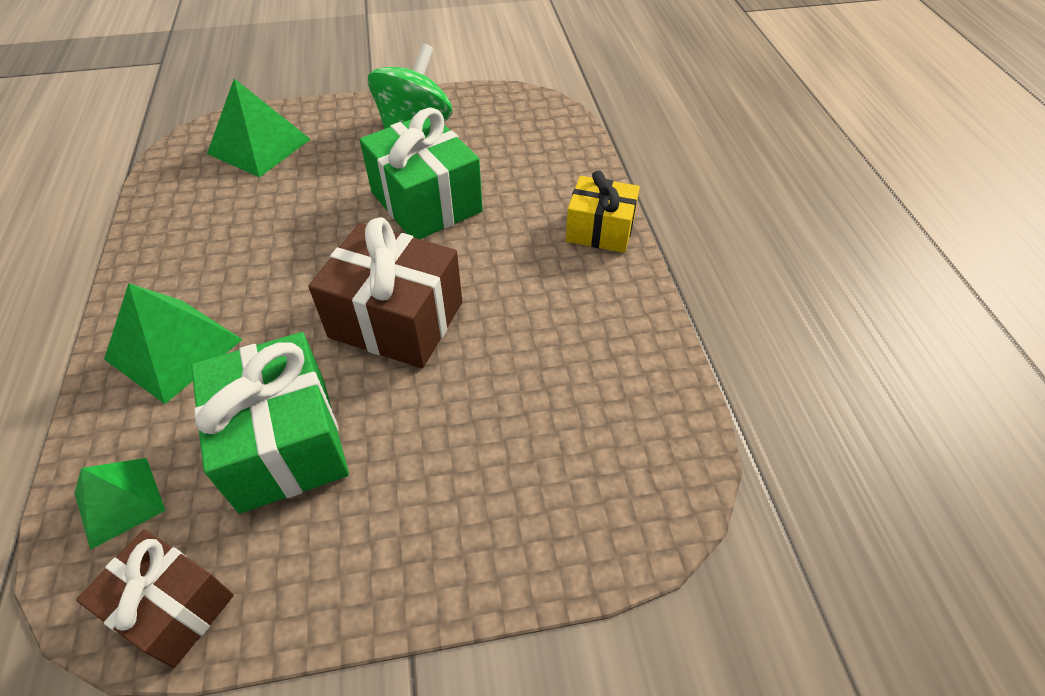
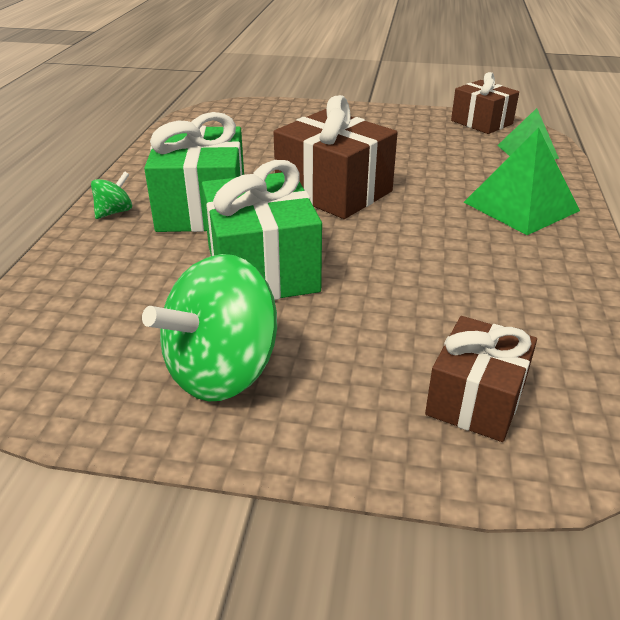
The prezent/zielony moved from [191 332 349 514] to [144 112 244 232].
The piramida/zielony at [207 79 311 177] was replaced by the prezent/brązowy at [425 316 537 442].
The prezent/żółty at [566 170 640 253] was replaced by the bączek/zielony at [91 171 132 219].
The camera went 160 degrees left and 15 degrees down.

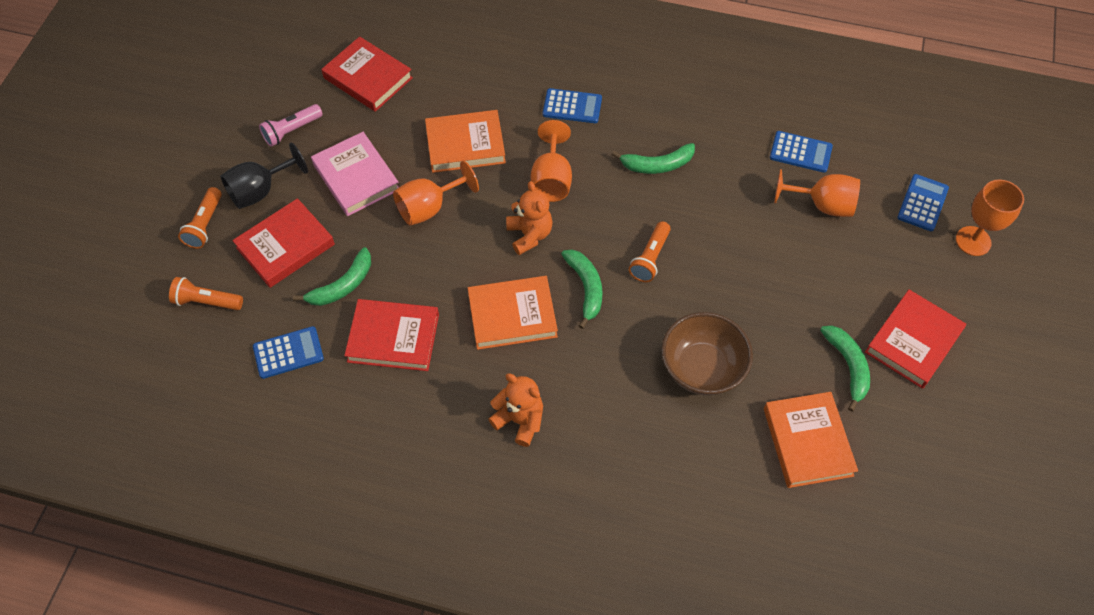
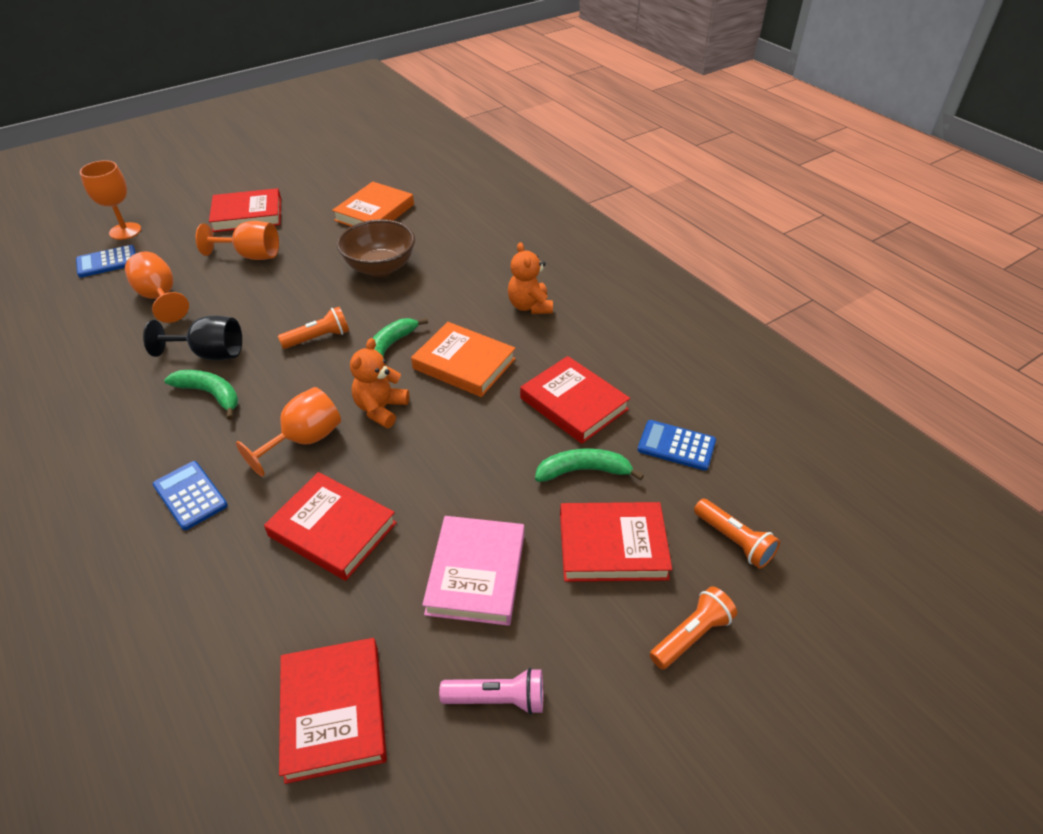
The kalkulator/niebieski at [770 131 833 173] disappeared.
The banan/zielony at [820 326 870 412] disappeared.
The kielich/czarny moved from [220 142 308 209] to [143 316 242 360].
The kielich/pomarańczowy moved from [393 161 479 226] to [196 221 279 260].
The książka/pomarańczowy at [425 110 506 173] became the książka/czerwony at [264 472 397 581].
The camera went 140 degrees left and 15 degrees down.

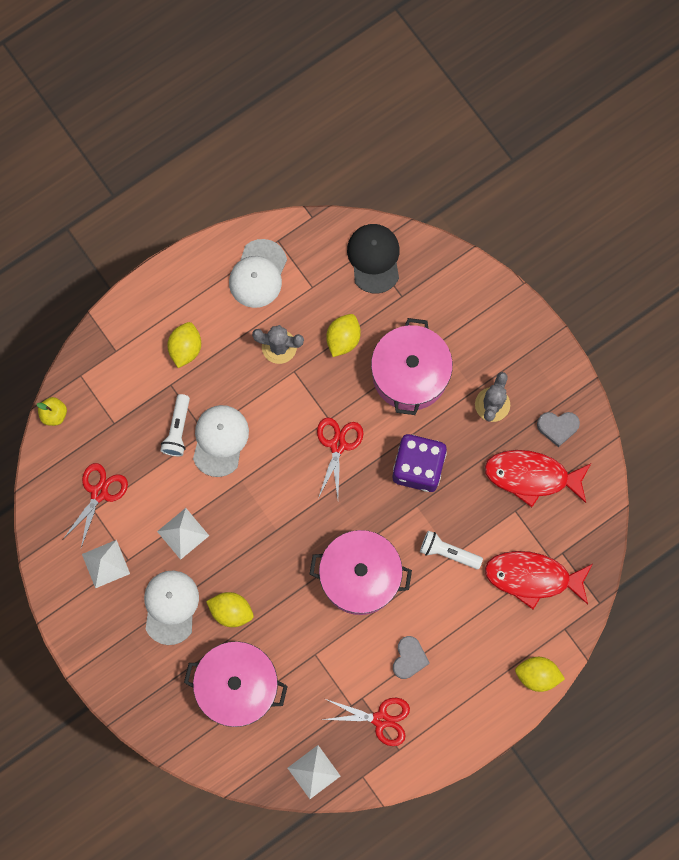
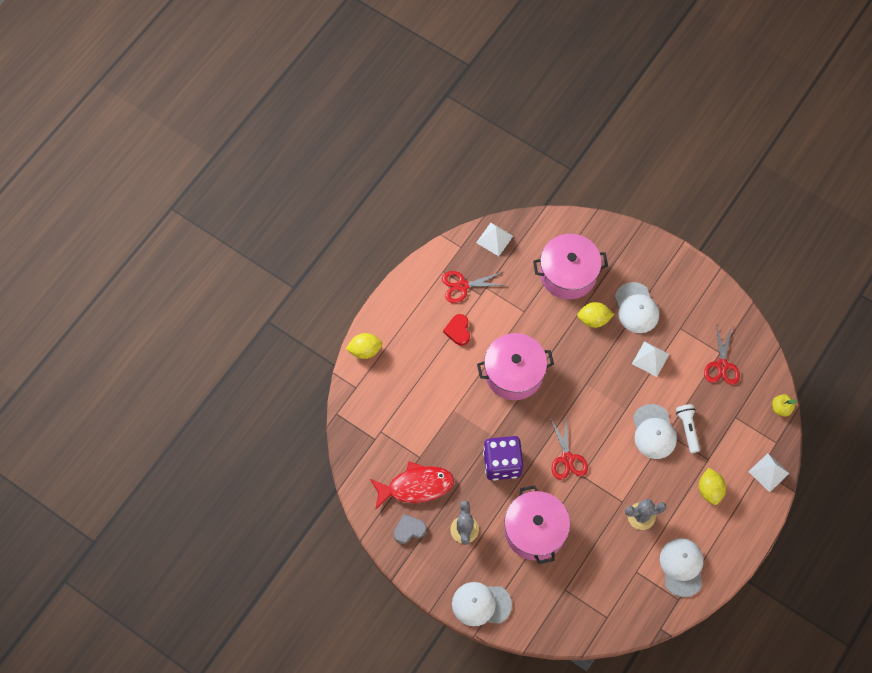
The cytryna/żółty at [326 314 361 357] disappeared.
The czapka/czarny at [347 224 400 294] disappeared.
The latarka/biały at [420 530 483 569] disappeared.
The ryba/czerwony at [485 551 593 609] disappeared.
The czapka/biały at [452 582 512 626] appeared.
The piramida/biały moved from [82 540 130 588] to [749 453 789 492].
The serce/szary at [393 636 430 679] became the serce/czerwony at [443 314 470 346].
The camera went 160 degrees right and 10 degrees down.

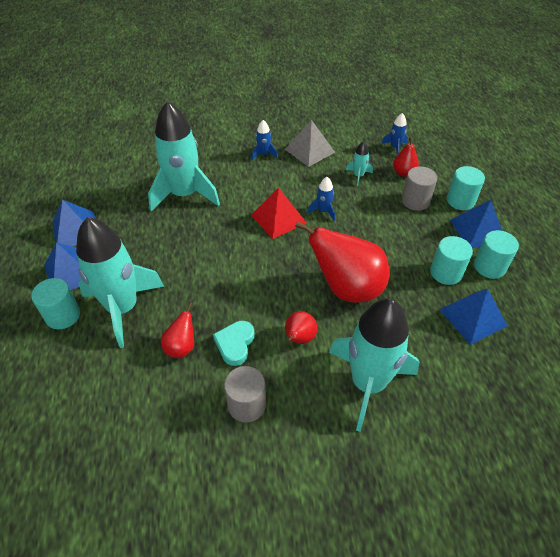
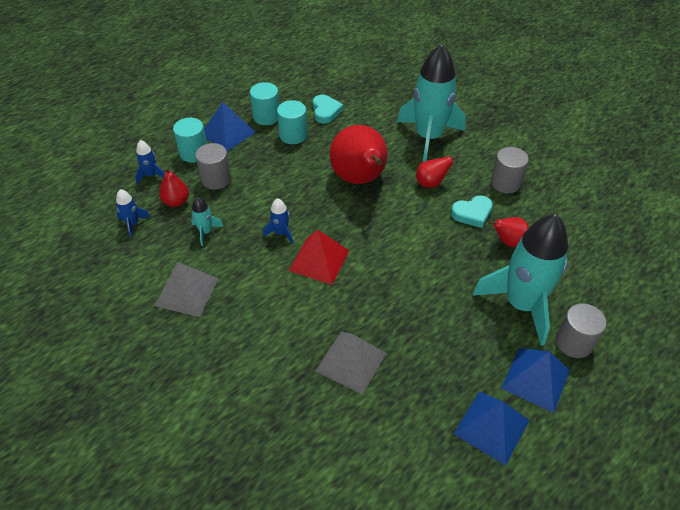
The rakieta/niebieski moved from [252 120 278 160] to [135 140 165 184].
The rakieta/turkusowy at [148 101 220 212] was replaced by the piramida/szary at [316 332 387 395].
The piramida/niebieski at [439 288 508 345] was replaced by the serce/turkusowy at [313 95 343 124].
The walec/turkusowy at [31 278 80 329] became the walec/szary at [556 303 607 358].
The camera went 125 degrees left and 0 degrees up.

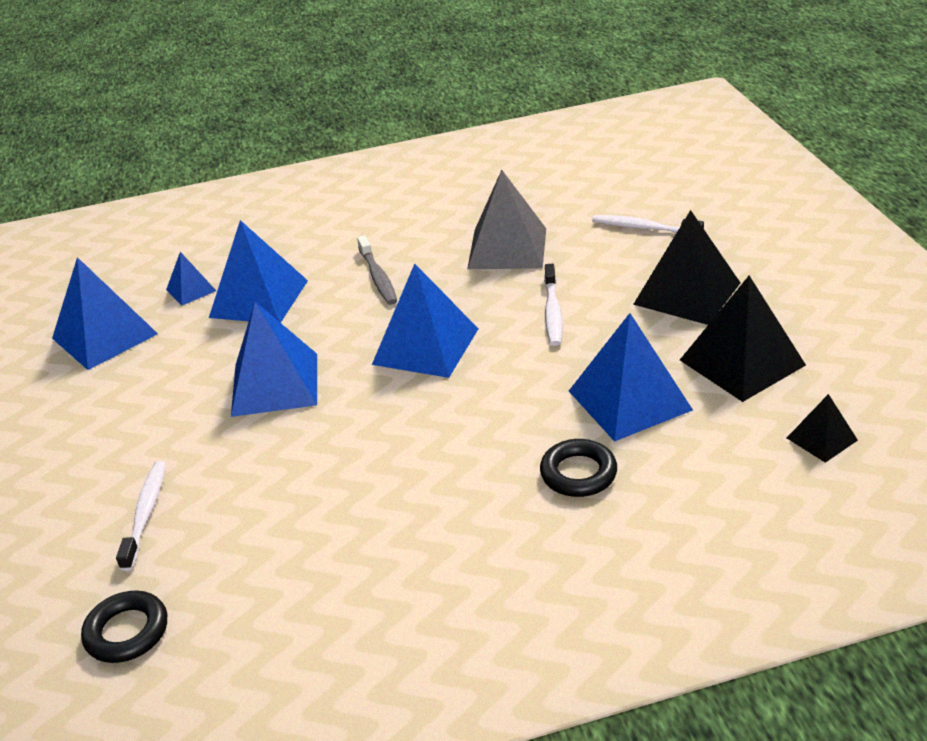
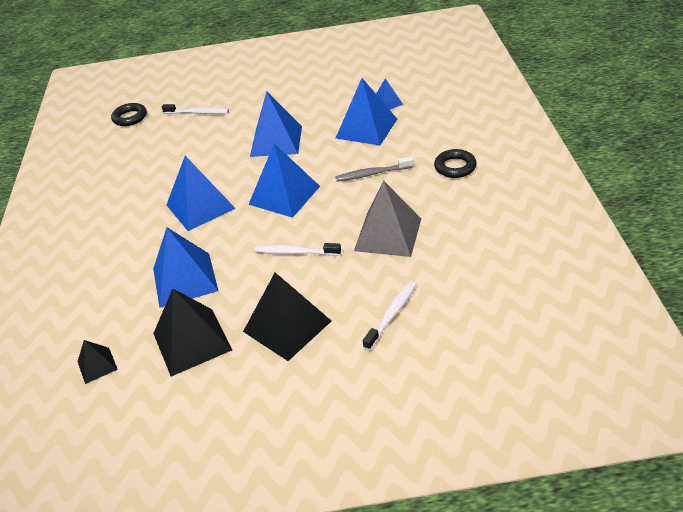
The piramida/niebieski moved from [52 257 158 370] to [166 156 236 231].
The pierścień/czarny moved from [540 439 617 497] to [434 149 477 178].
The camera went 100 degrees right and 5 degrees up.

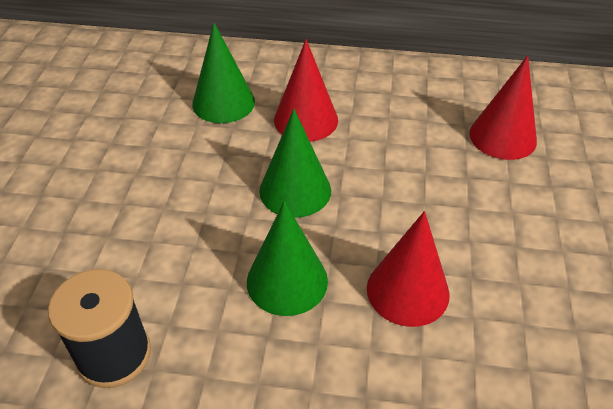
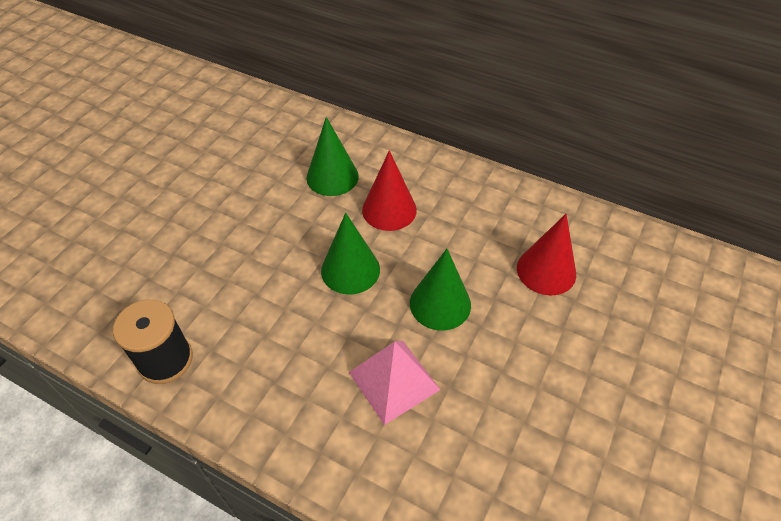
The stożek/zielony moved from [247 201 328 316] to [410 249 471 331].
The stożek/czerwony at [367 211 450 327] was replaced by the piramida/różowy at [349 341 440 425].
The camera went 20 degrees right and 5 degrees up.

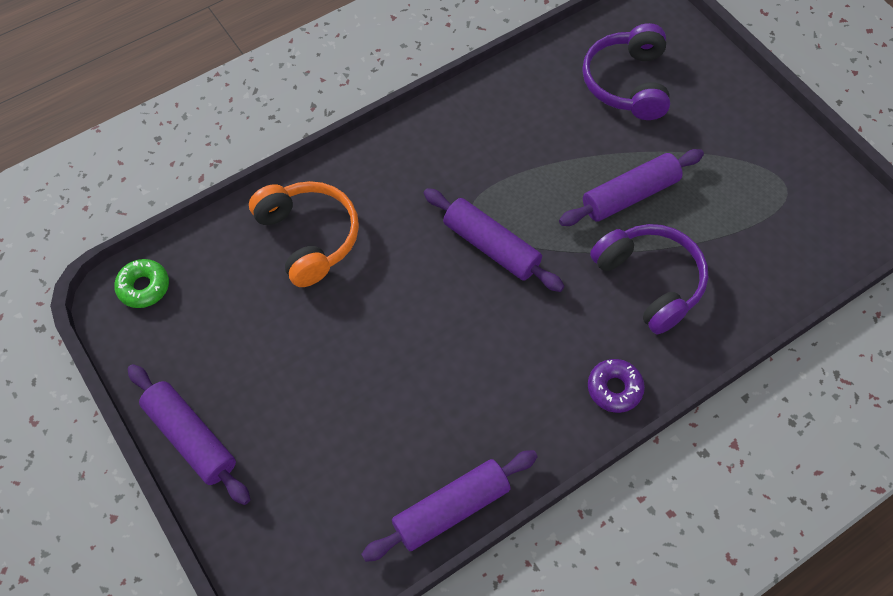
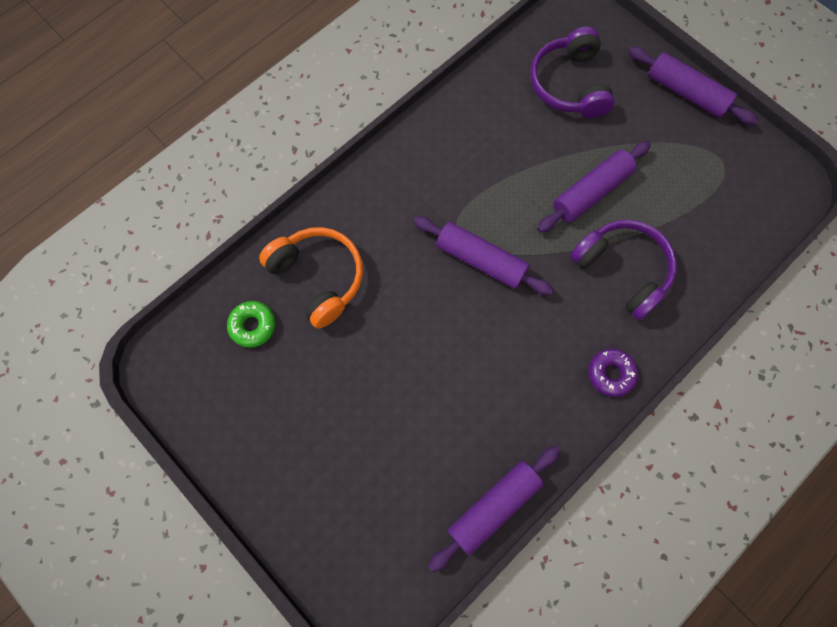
The donut/zielony moved from [114 259 169 308] to [227 301 275 348].
The wałek do ciasta/fioletowy moved from [128 364 250 505] to [628 47 758 125].
The camera went 10 degrees left and 10 degrees up.

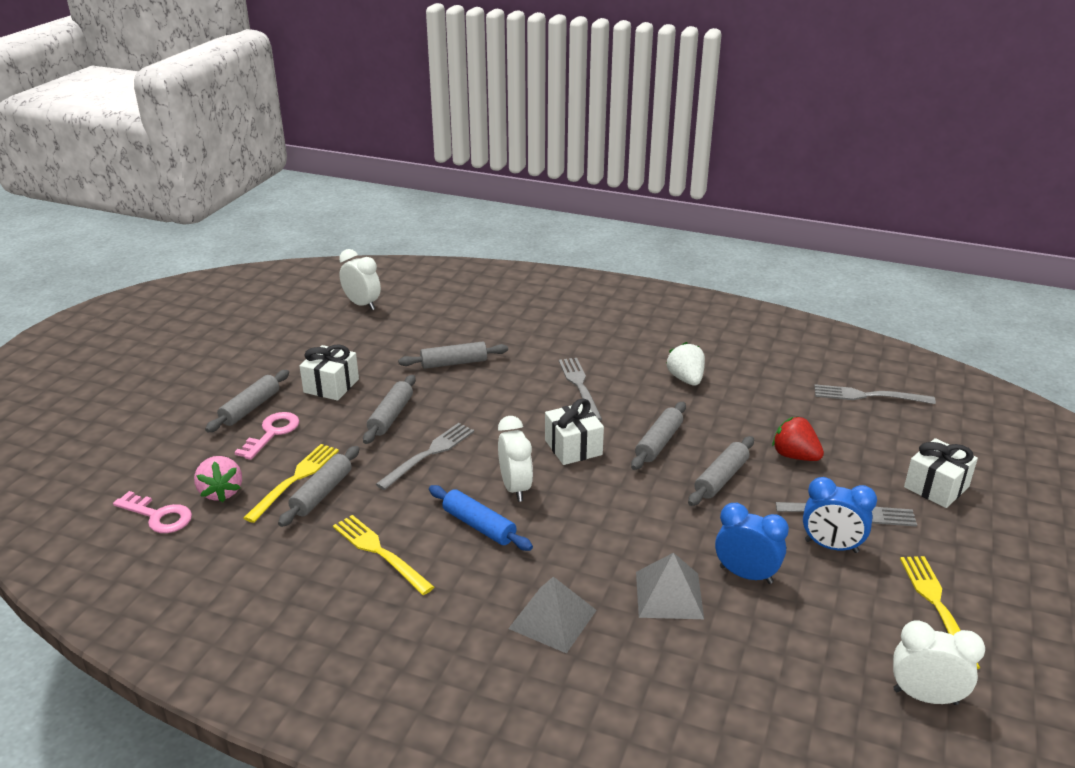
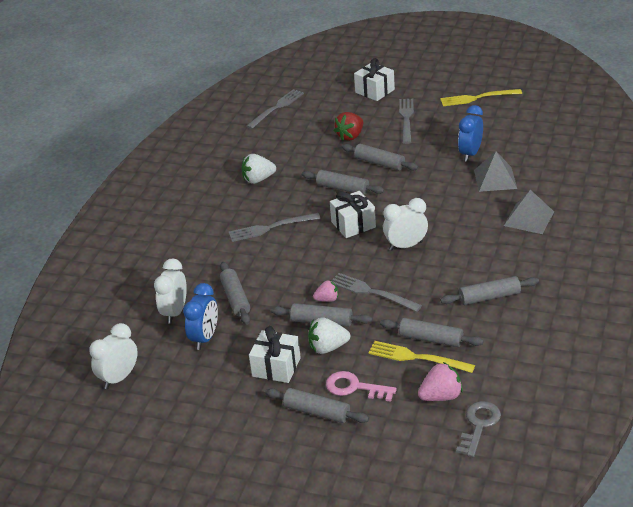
The wałek do ciasta/niebieski at [429 485 533 551] disappeared.
The truskawka/biały at [308 318 350 354] appeared.
The truskawka/różowy at [313 280 338 302] appeared.
The budzik/niebieski moved from [803 477 877 553] to [183 283 218 350].
The budzik/biały moved from [893 620 985 705] to [154 258 187 324].
The widelec/żółty at [333 515 434 595] was replaced by the wałek do ciasta/szary at [440 276 539 305].
The klucz/różowy at [113 491 192 533] became the klucz/szary at [456 401 501 457].
The widelec/szary at [814 384 936 404] turned 150 degrees counterclockwise.
The camera went 90 degrees left and 5 degrees up.

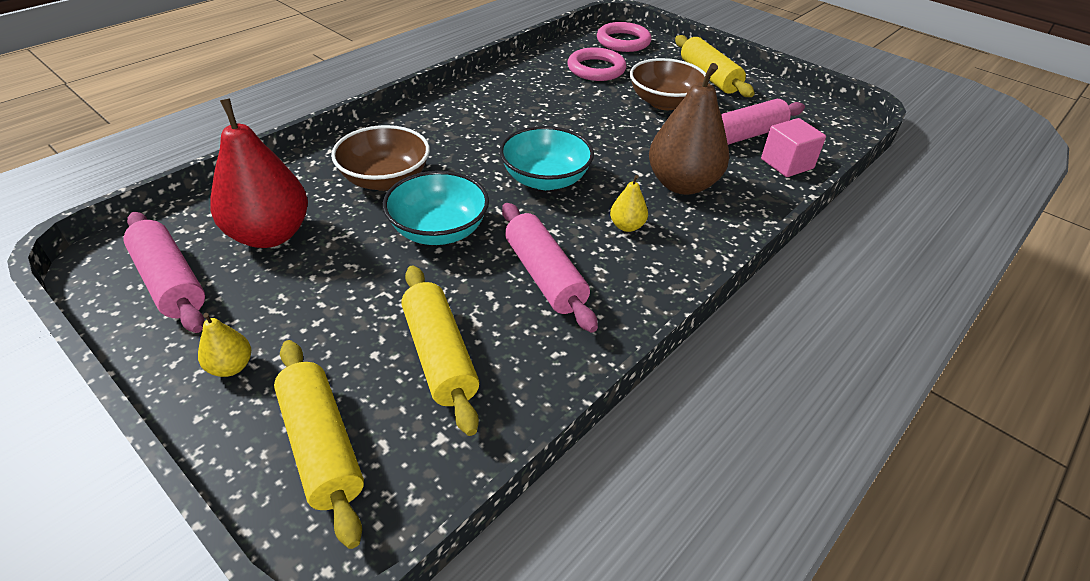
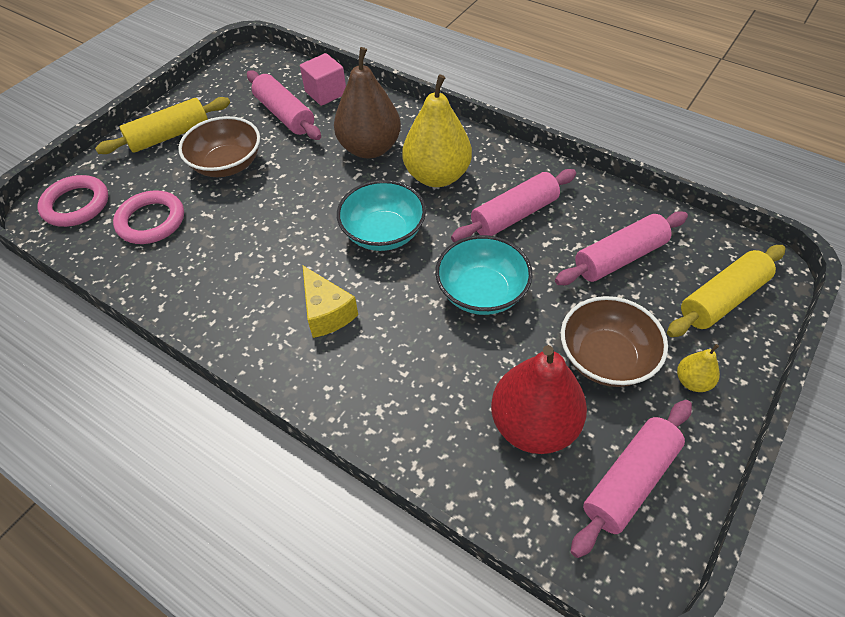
The ser/żółty at [303 266 358 338] appeared.
The miska/brązowy moved from [331 125 430 191] to [561 296 668 387].
The wałek do ciasta/żółty at [401 266 479 436] became the wałek do ciasta/różowy at [555 211 688 285].
The gruszka/żółty at [610 175 648 232] changed to 2.23 times the size.
The camera went 95 degrees left and 10 degrees up.

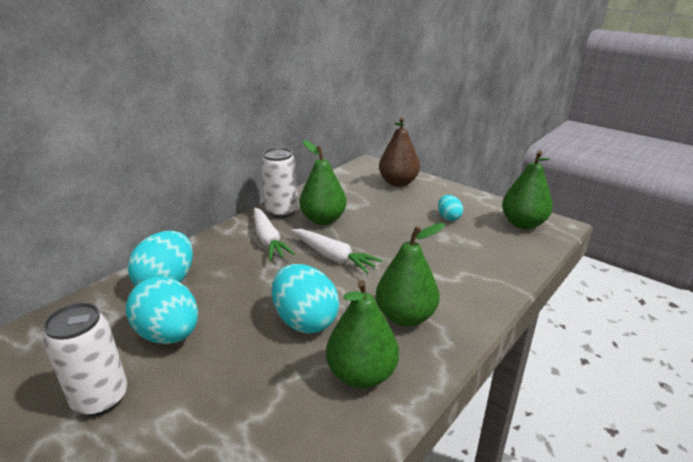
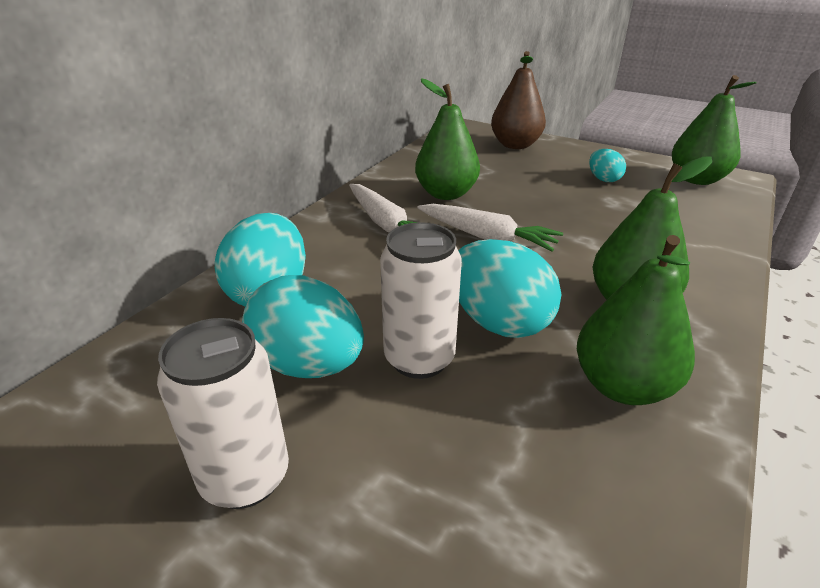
The puszka/biały moved from [261 147 298 218] to [380 222 462 379].
The camera went 10 degrees left and 5 degrees up.

